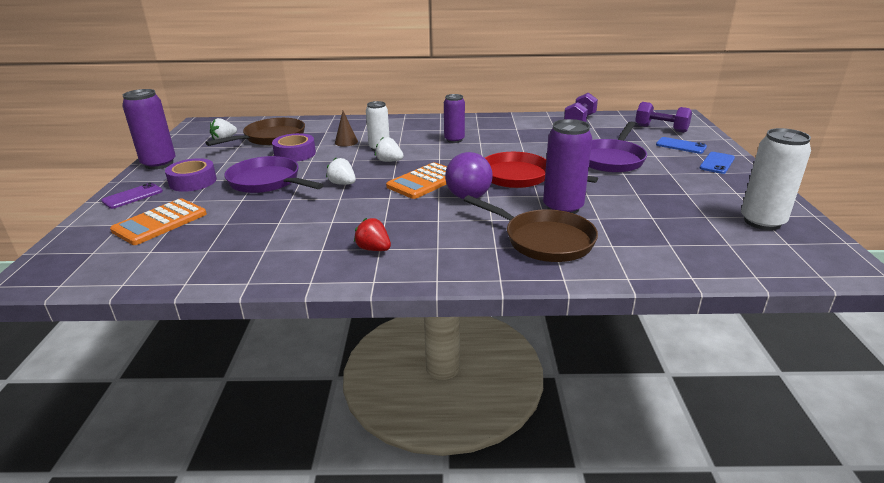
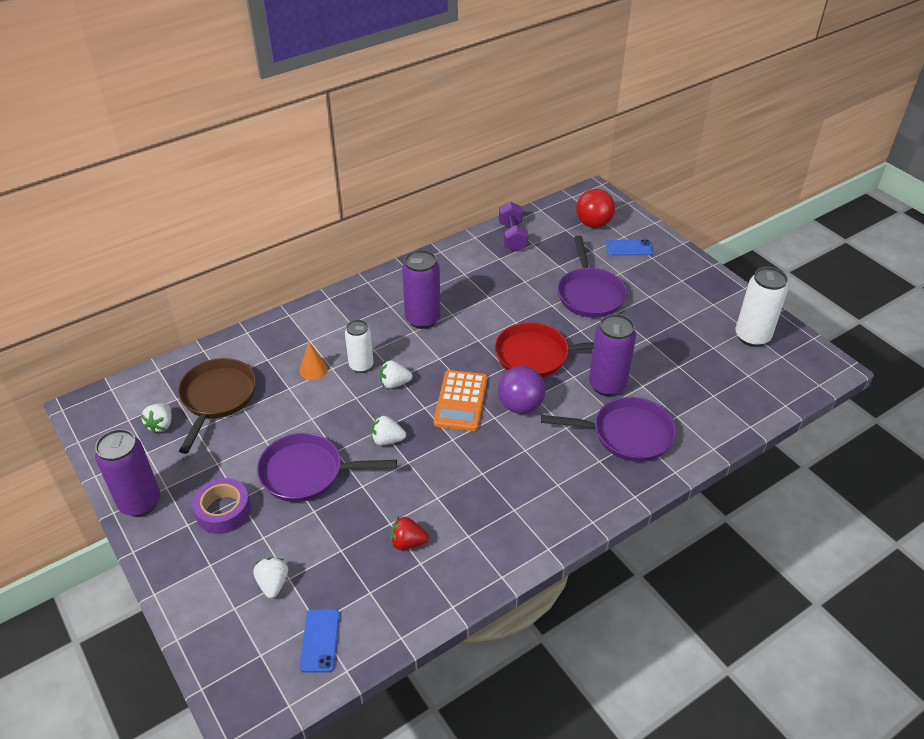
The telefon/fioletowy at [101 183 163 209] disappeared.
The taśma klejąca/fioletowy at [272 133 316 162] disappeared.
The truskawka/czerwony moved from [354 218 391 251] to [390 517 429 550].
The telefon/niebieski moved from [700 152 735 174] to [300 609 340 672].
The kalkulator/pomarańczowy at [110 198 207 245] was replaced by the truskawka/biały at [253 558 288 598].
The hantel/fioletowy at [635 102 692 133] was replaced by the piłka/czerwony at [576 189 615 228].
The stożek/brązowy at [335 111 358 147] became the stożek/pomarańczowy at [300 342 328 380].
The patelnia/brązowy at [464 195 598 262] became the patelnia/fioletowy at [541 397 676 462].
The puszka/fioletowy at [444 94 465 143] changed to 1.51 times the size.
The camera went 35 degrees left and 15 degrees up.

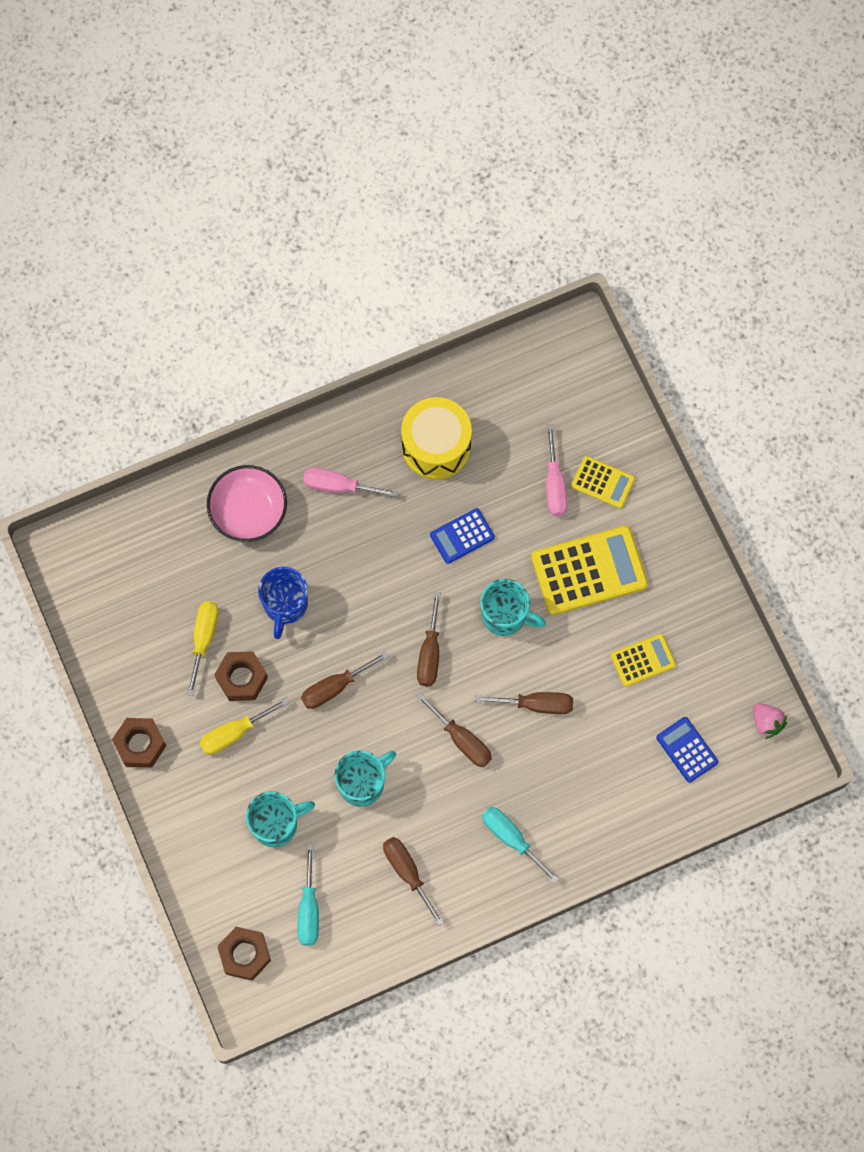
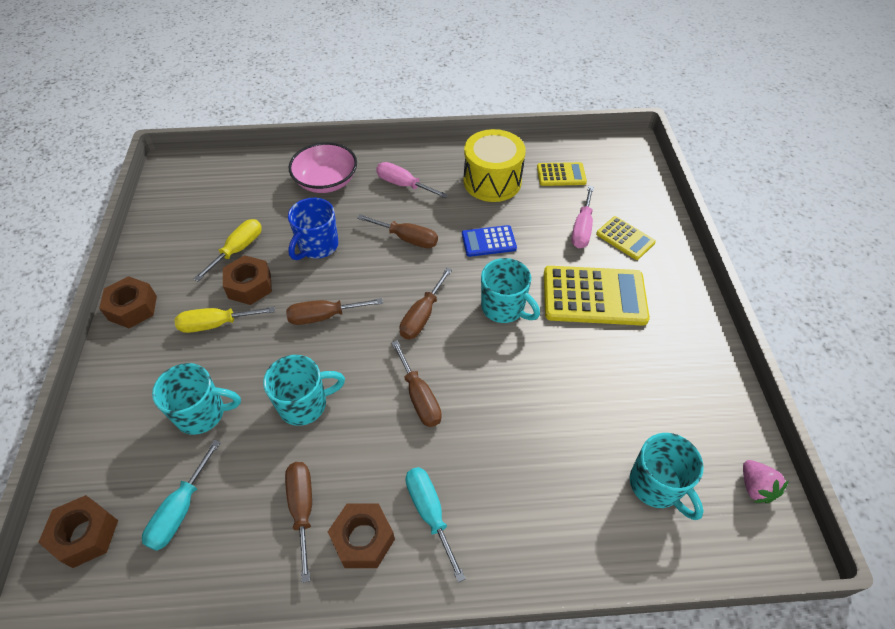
The nakrętka/brązowy at [328 504 395 568] appeared.
The śrubokręt/brązowy moved from [475 692 573 714] to [357 215 438 248].
The kalkulator/żółty moved from [611 634 676 687] to [537 162 587 186].
The kalkulator/niebieski at [656 717 718 783] was replaced by the kubek/turkusowy at [630 433 704 520].
The camera went 20 degrees right and 20 degrees down.

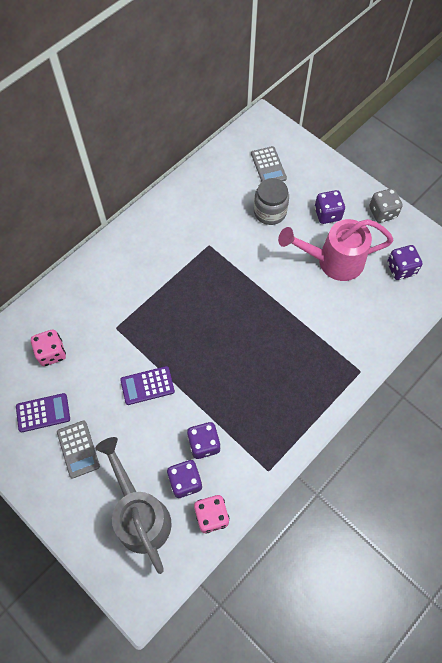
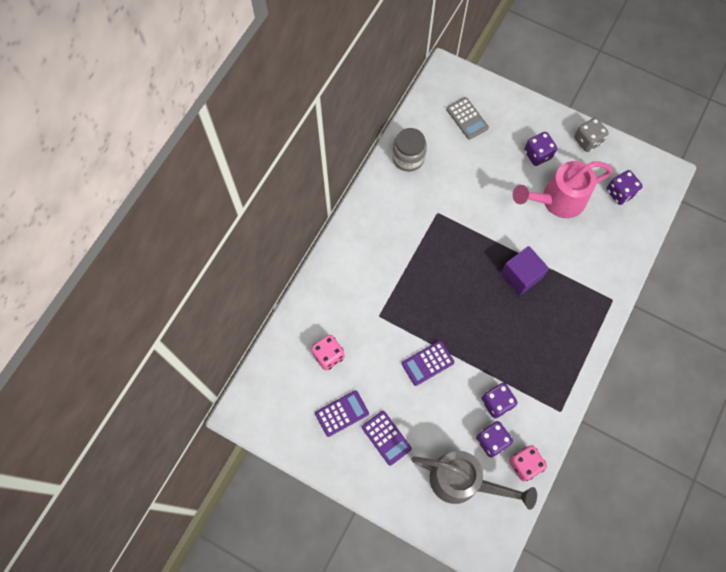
The sześcian/fioletowy at [501 246 549 295] appeared.
The słoik/szary moved from [254 178 289 225] to [393 128 427 172].
The kalkulator/szary at [57 420 100 479] became the kalkulator/fioletowy at [362 411 412 466].
The konewka/szary at [95 437 172 574] turned 150 degrees clockwise.
The camera went 15 degrees left and 5 degrees up.

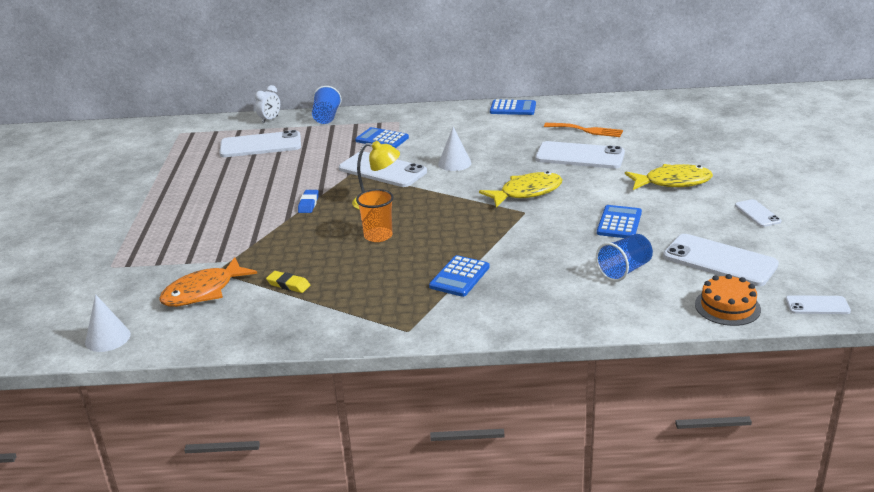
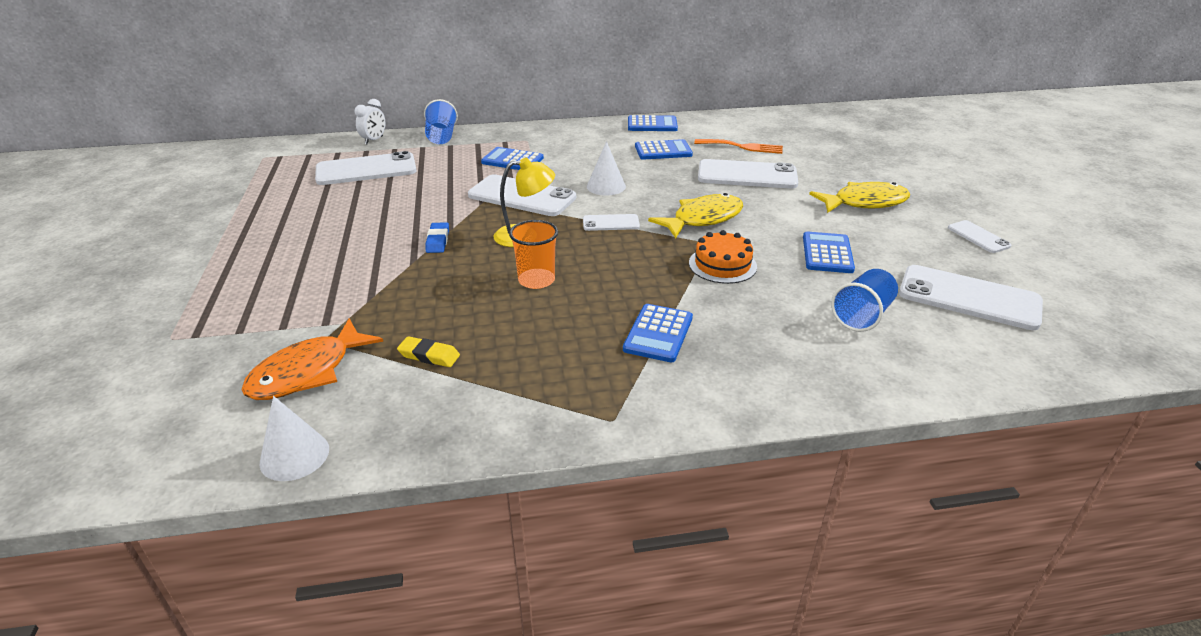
The kalkulator/niebieski at [635 139 693 160] appeared.
The stożek/biały moved from [85 294 131 352] to [260 396 329 481].
The tort/pomarańczowy moved from [695 274 761 326] to [689 230 757 284].
The telefon/biały moved from [786 295 851 314] to [583 214 640 231].
The camera went 10 degrees left and 5 degrees up.

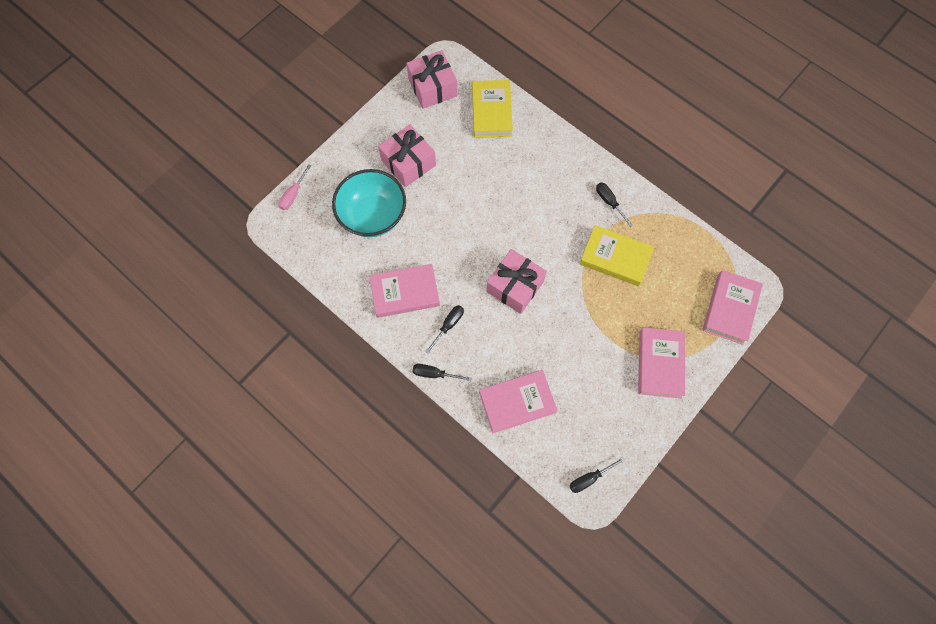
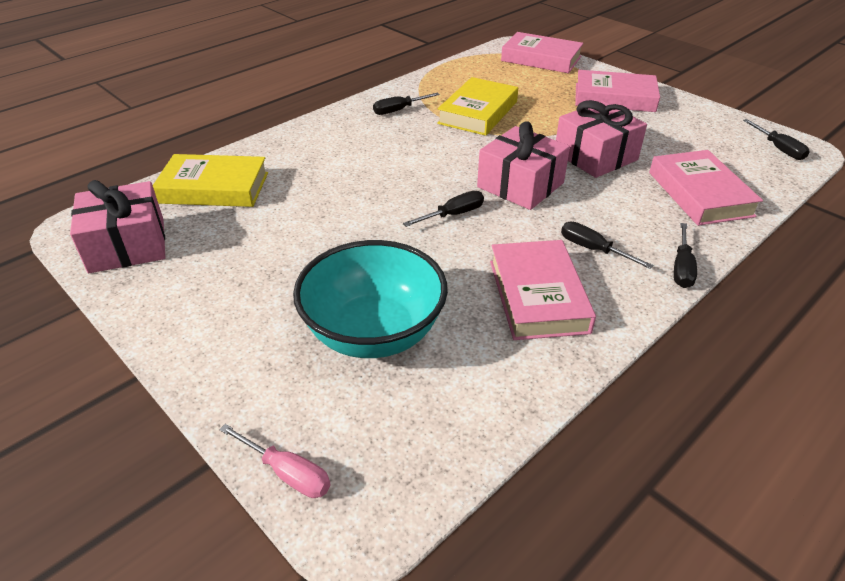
The śrubokręt/czarny at [403 191 484 227] appeared.
The prezent/różowy moved from [378 124 436 187] to [556 100 647 178].
The camera went 85 degrees left and 30 degrees down.

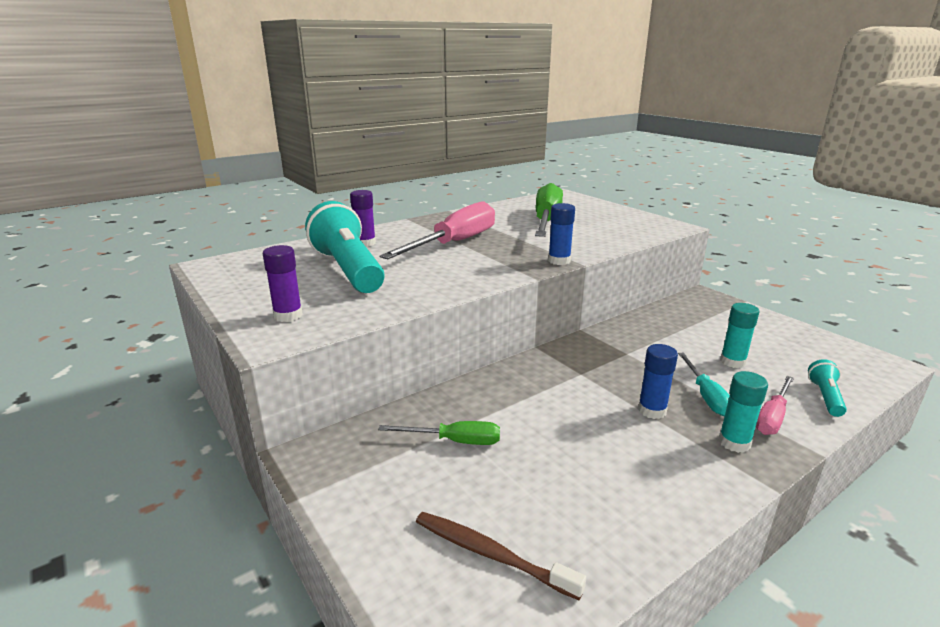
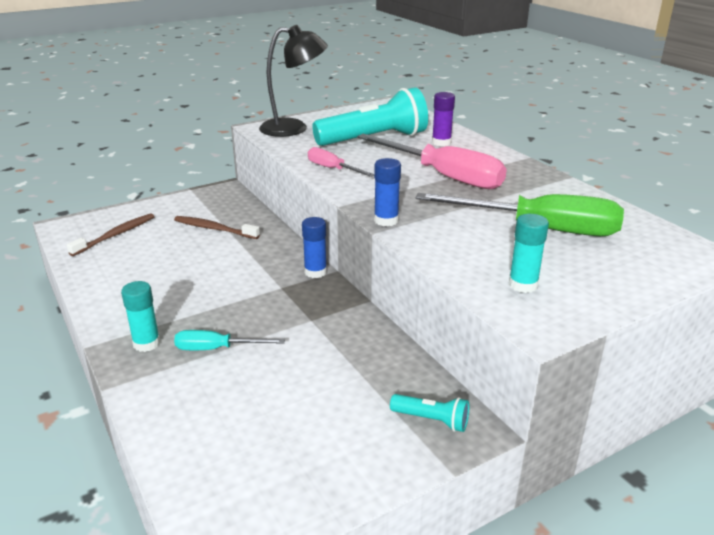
The klej w sztyfcie/niebieski moved from [638 344 678 419] to [302 217 327 278].
The klej w sztyfcie/turkusowy moved from [720 303 759 368] to [509 214 549 293].
The śrubokręt/różowy moved from [756 376 794 435] to [308 147 374 177].
The latarka/turkusowy moved from [808 359 847 417] to [390 394 469 432].
The klej w sztyfcie/fioletowy at [263 245 303 322] was replaced by the lampka/czarny at [259 25 328 137].
The śrubokręt/zielony at [378 421 500 445] was replaced by the szczoteczka do zębów/brązowy at [174 216 260 239].
The camera went 95 degrees right and 5 degrees up.

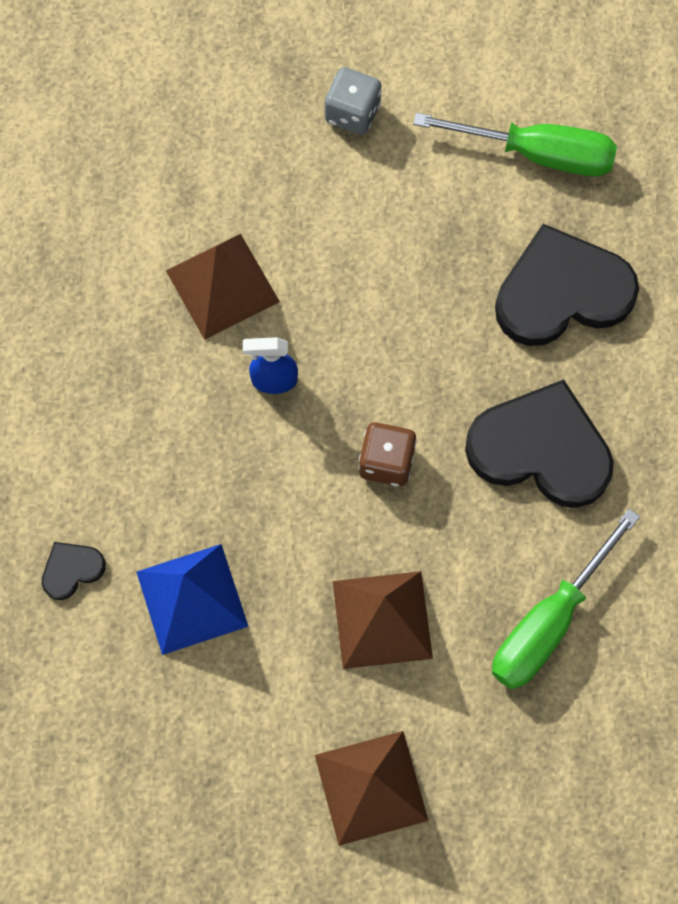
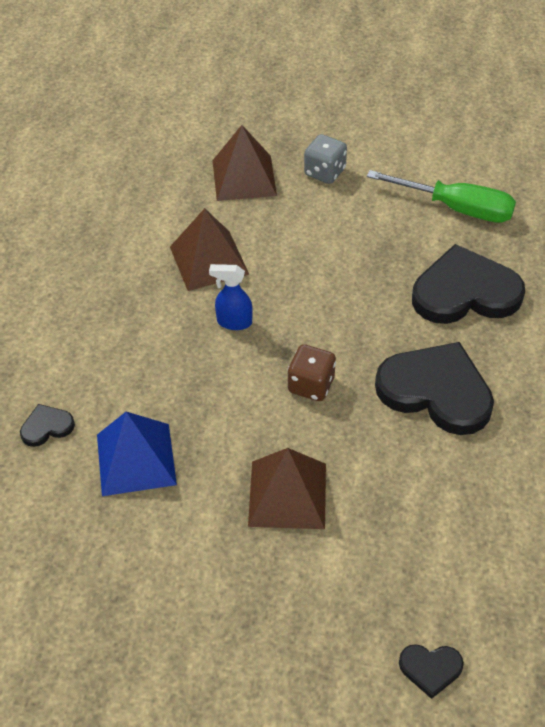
The śrubokręt/zielony at [492 509 640 689] disappeared.
The serce/czarny at [399 644 464 699] appeared.
The piramida/brązowy moved from [315 731 429 846] to [212 125 277 201].
The camera went 10 degrees right and 20 degrees down.

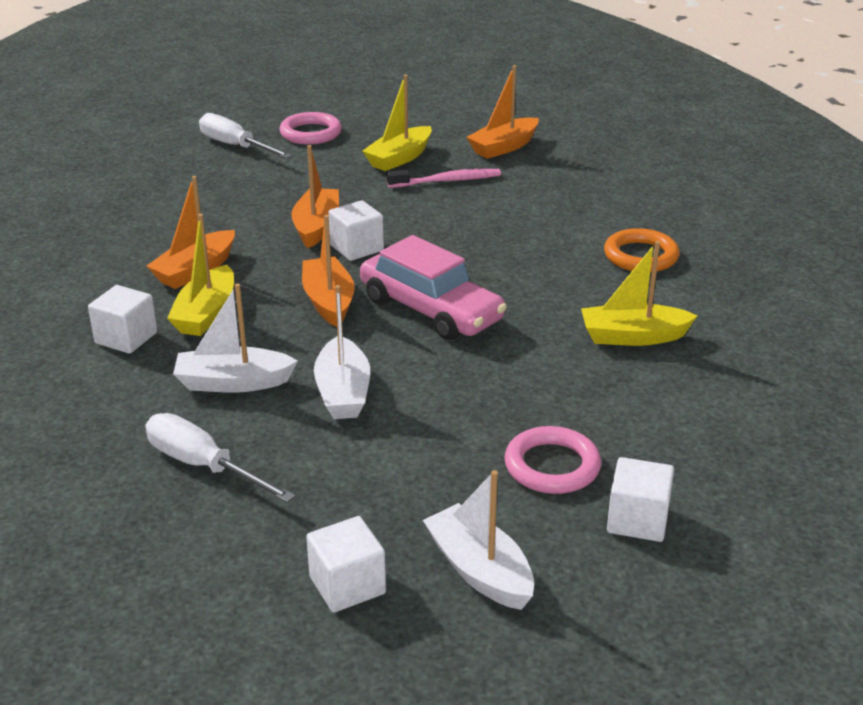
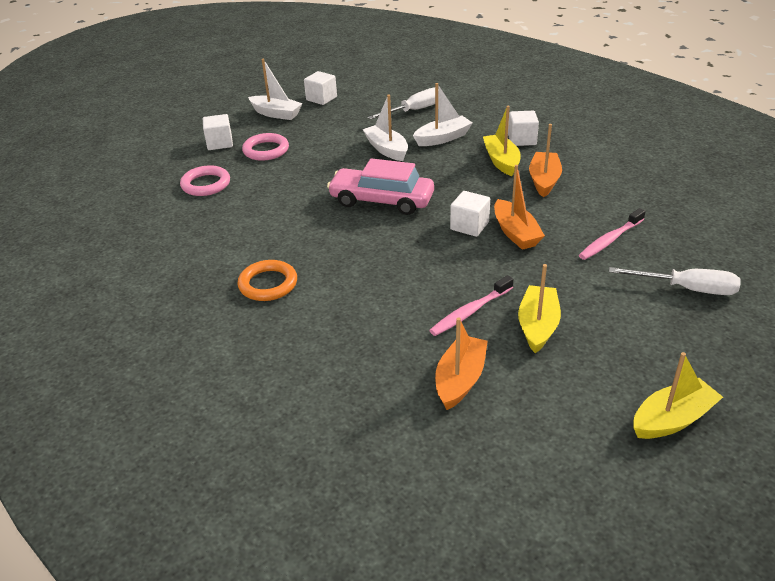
The łódka/pomarańczowy at [302 215 355 327] disappeared.
The szczoteczka do zębów/różowy at [579 208 646 260] appeared.
The pierścień/różowy moved from [279 112 342 145] to [180 165 230 196].
The łódka/żółty moved from [581 241 698 346] to [633 352 723 439].
The śrubokręt/biały at [145 413 296 503] turned 45 degrees counterclockwise.
The camera went 155 degrees right and 5 degrees up.

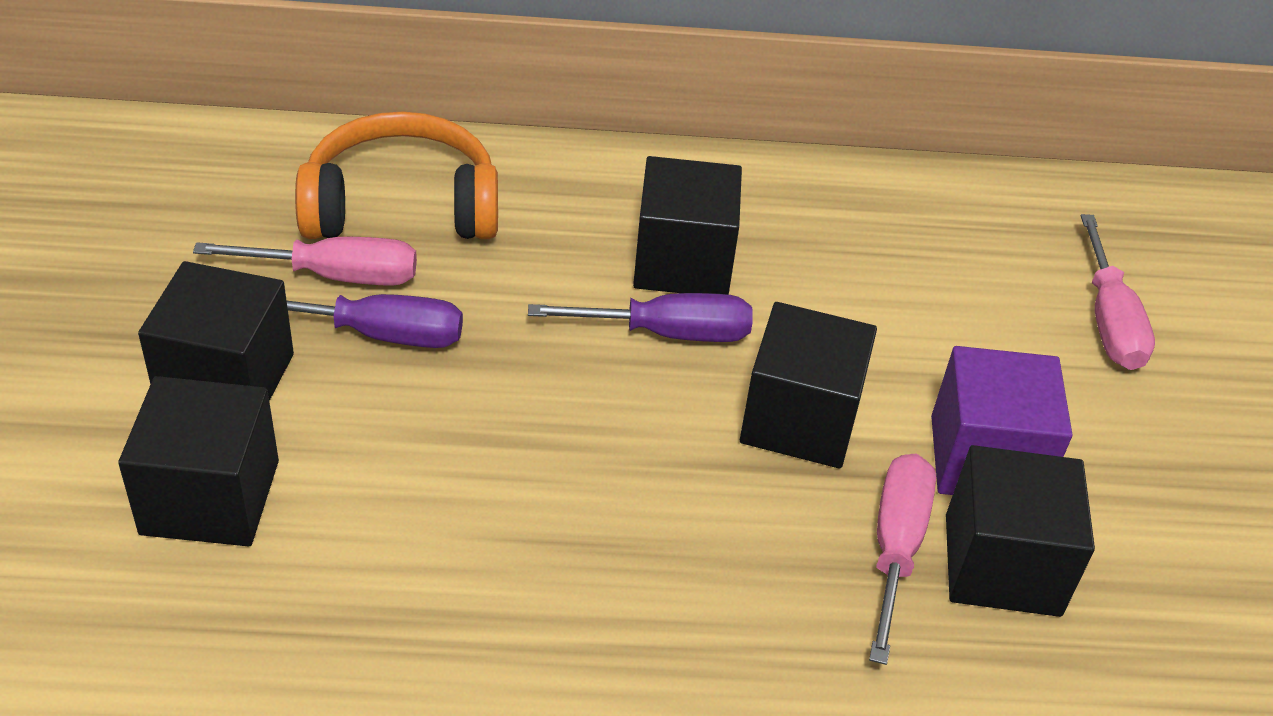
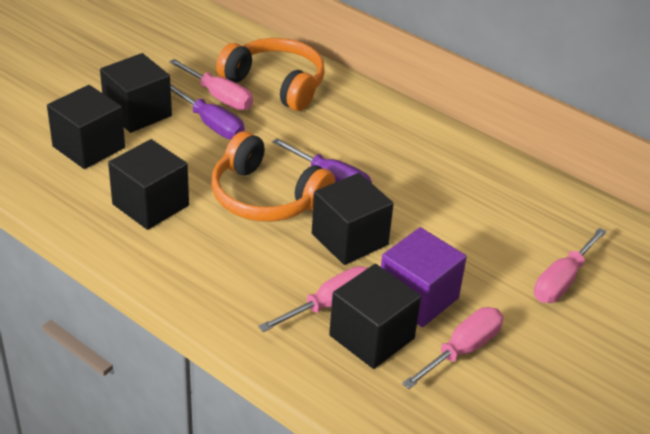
The słuchawki/pomarańczowy at [211 131 335 221] appeared.
The śrubokręt/różowy at [402 307 503 389] appeared.
The sześcian/czarny moved from [633 156 742 295] to [108 139 189 230].
The camera went 40 degrees right and 5 degrees down.

